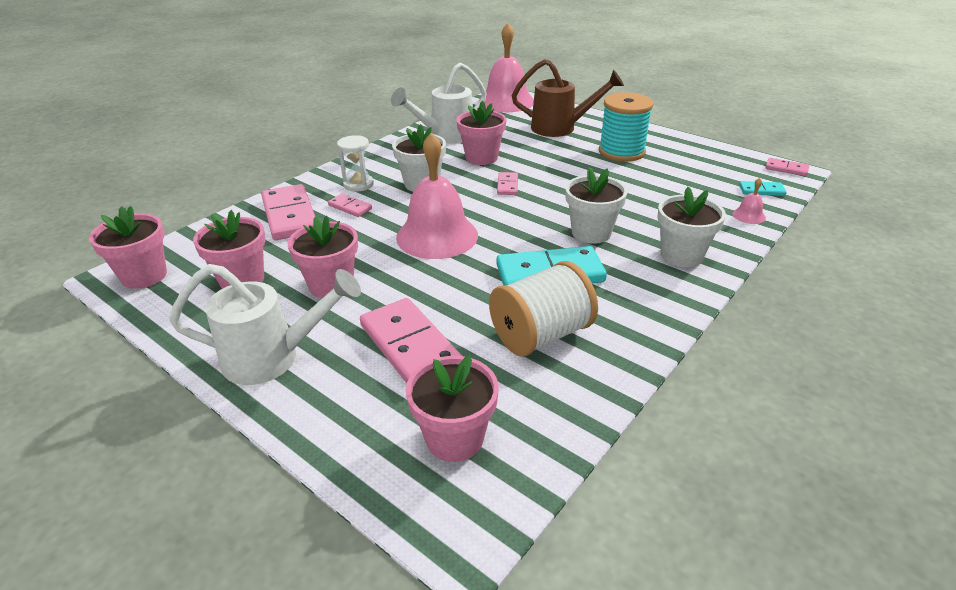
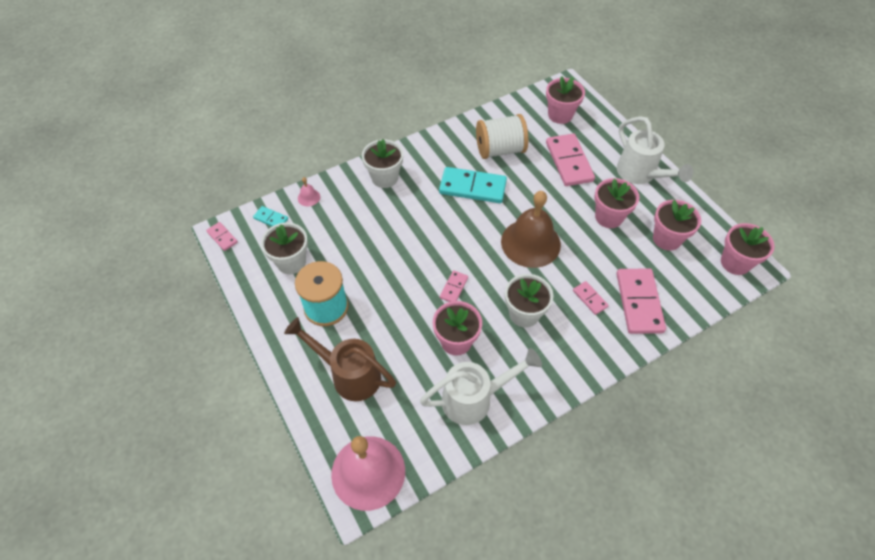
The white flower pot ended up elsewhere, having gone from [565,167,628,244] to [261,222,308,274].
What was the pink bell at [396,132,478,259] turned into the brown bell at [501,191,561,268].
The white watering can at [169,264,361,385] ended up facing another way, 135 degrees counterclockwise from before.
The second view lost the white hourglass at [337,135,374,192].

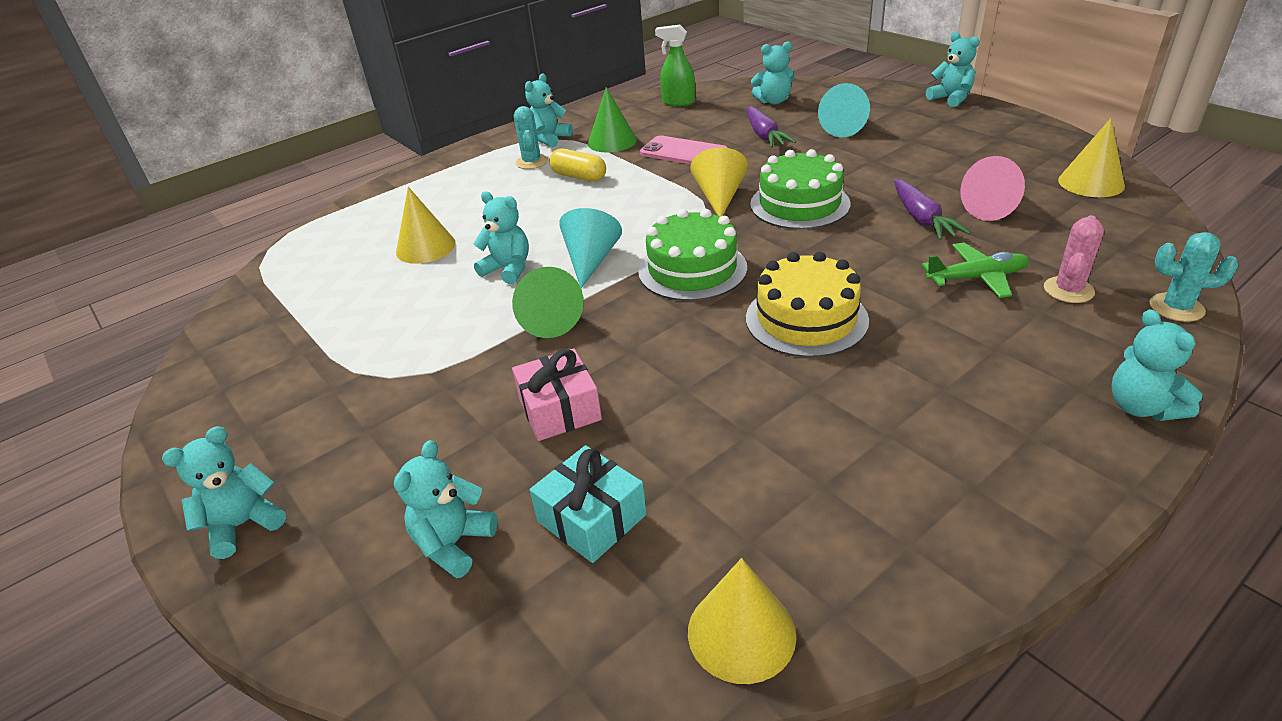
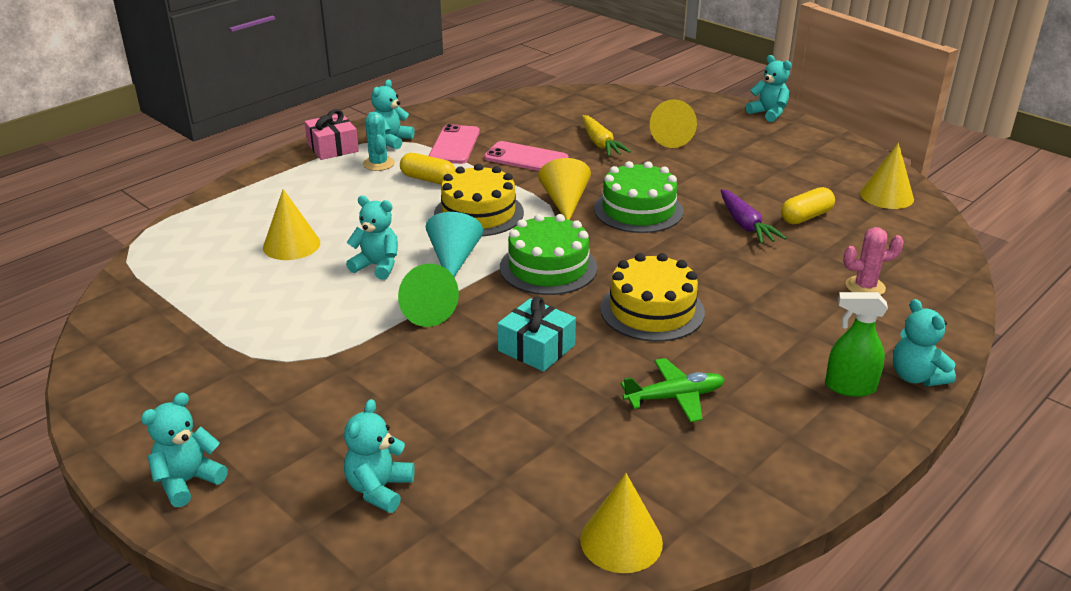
The pink gift ended up elsewhere, having gone from [512,348,602,441] to [304,109,359,160].
Where the green cone stood at [588,87,637,153], the pink phone came to stand at [429,124,480,164].
The second view gained the yellow cake at [434,164,524,236].
The turquoise gift ended up elsewhere, having gone from [529,445,647,563] to [497,296,576,372].
What was the purple carrot at [747,106,796,148] turned into the yellow carrot at [582,115,631,157].
The green plane ended up elsewhere, having gone from [922,242,1030,298] to [621,358,725,422].
What was the turquoise cone at [818,83,870,138] turned into the yellow cone at [650,99,697,148].
Where the pink cone stood at [960,156,1025,221], the yellow capsule came to stand at [781,187,835,224].
The green spray bottle ended up elsewhere, having gone from [655,25,695,106] to [825,292,888,397].
The pink cactus at [1044,215,1104,303] ended up facing another way, 60 degrees clockwise from before.
The second view lost the turquoise teddy bear at [751,41,795,104].
The second view lost the turquoise cactus at [1149,232,1239,322].

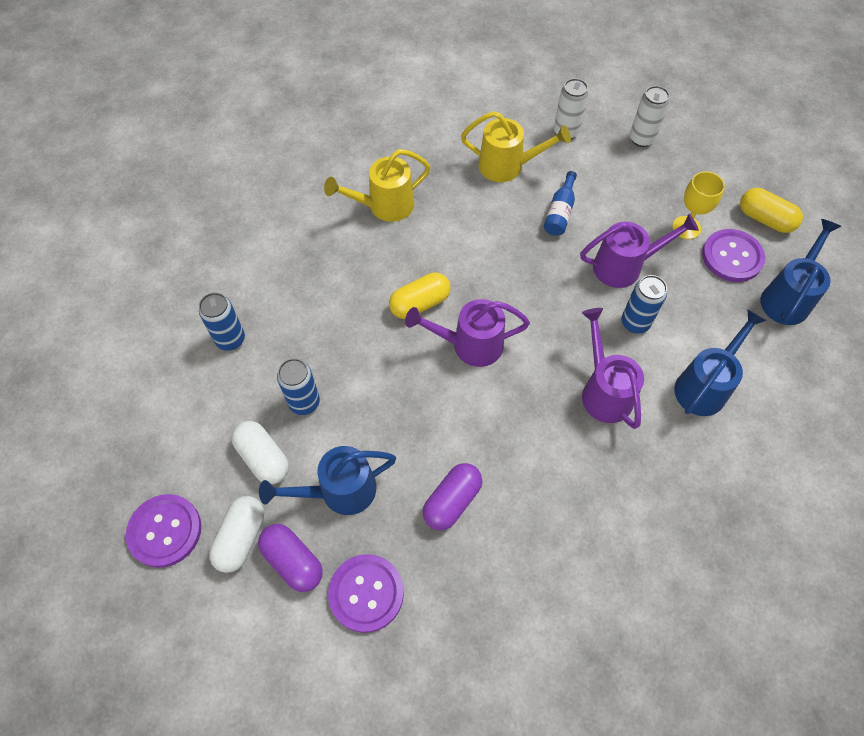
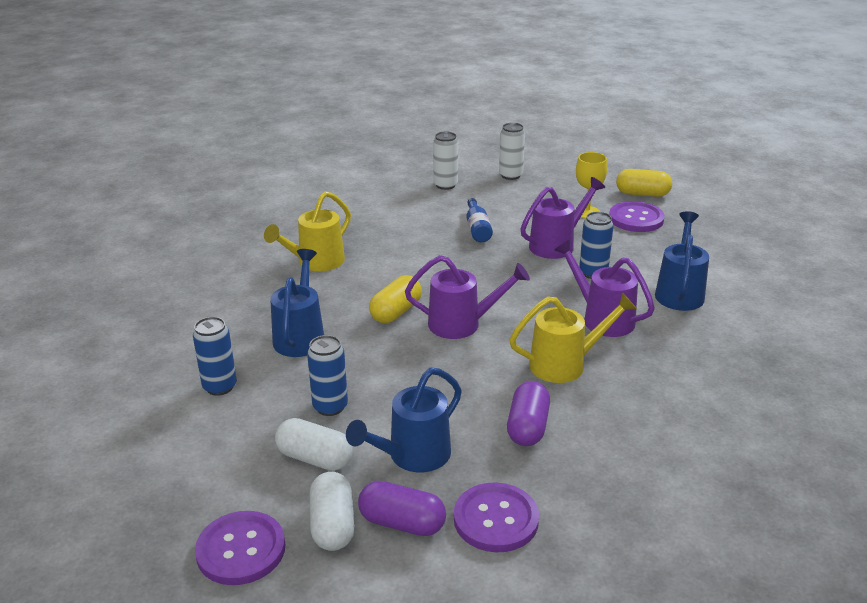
The blue watering can ended up elsewhere, having gone from [760,219,841,325] to [270,249,324,357].
The purple watering can at [405,299,530,367] ended up facing another way, 150 degrees counterclockwise from before.
The yellow watering can ended up elsewhere, having gone from [461,111,571,182] to [509,292,637,383].

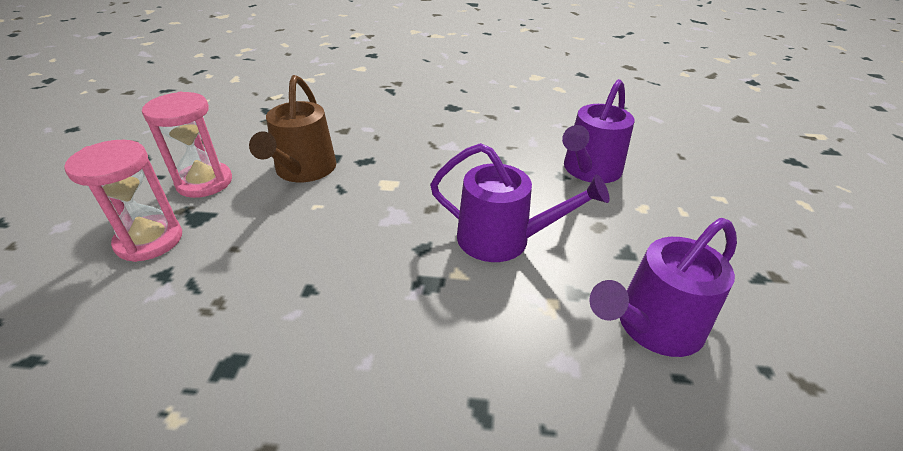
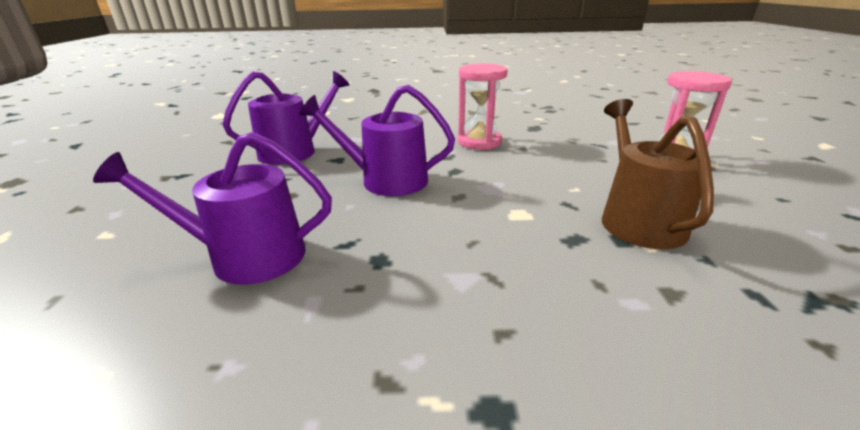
The purple watering can at [562,79,634,183] ended up facing another way, 120 degrees counterclockwise from before.
The pink hourglass ended up elsewhere, having gone from [142,92,232,198] to [458,64,507,150].

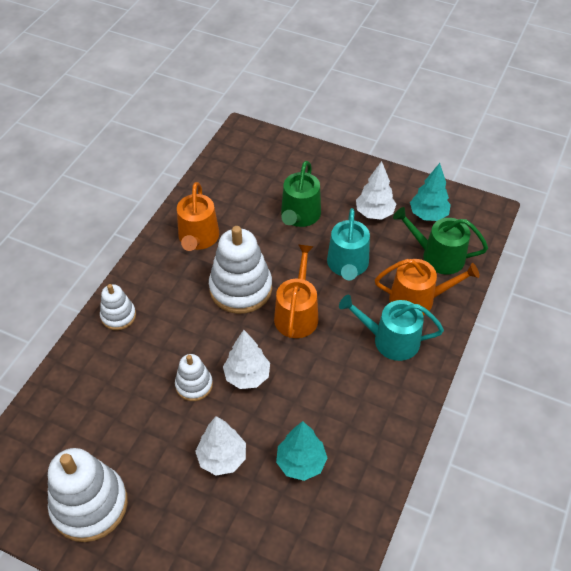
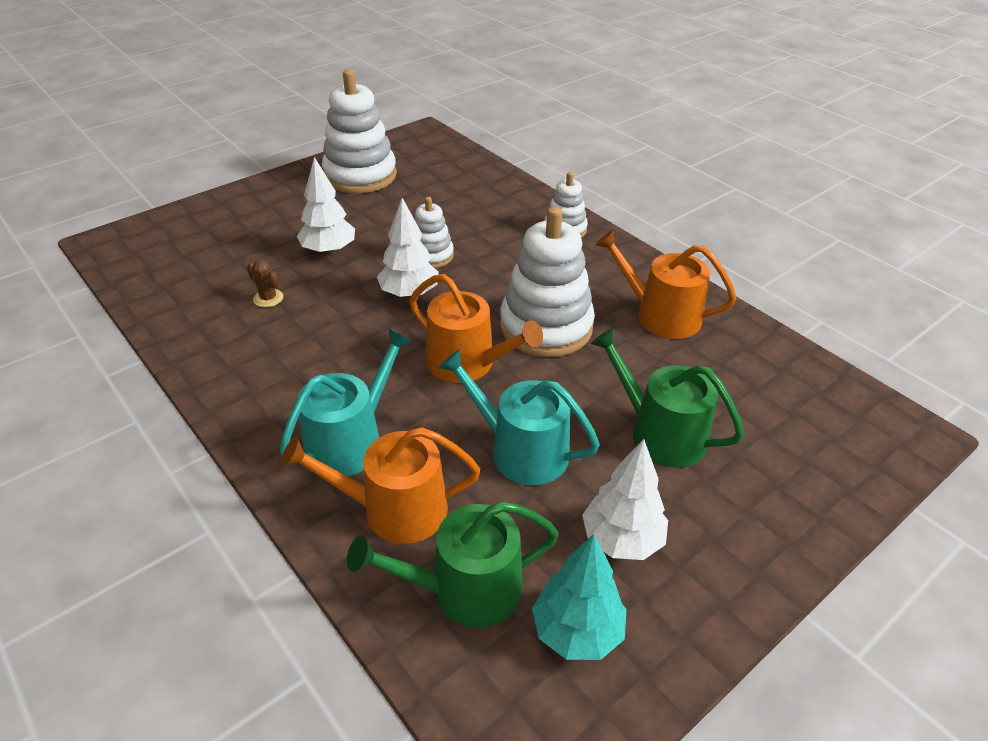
Where the turquoise tree stood at [276,421,327,481], the brown cactus came to stand at [247,260,283,307].
The orange watering can at [375,259,480,315] ended up facing another way, 60 degrees clockwise from before.
The green watering can at [393,207,488,274] ended up facing another way, 150 degrees counterclockwise from before.

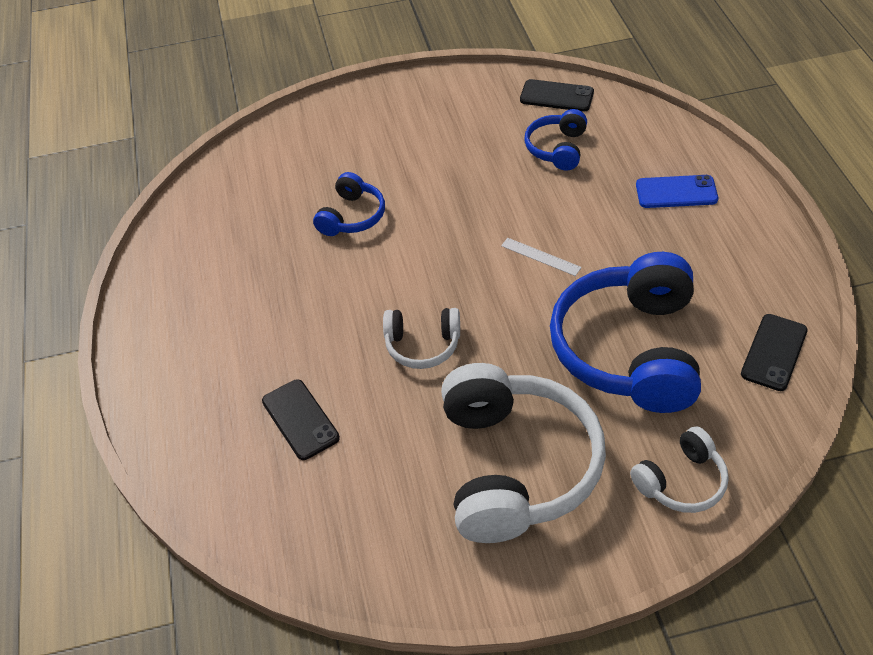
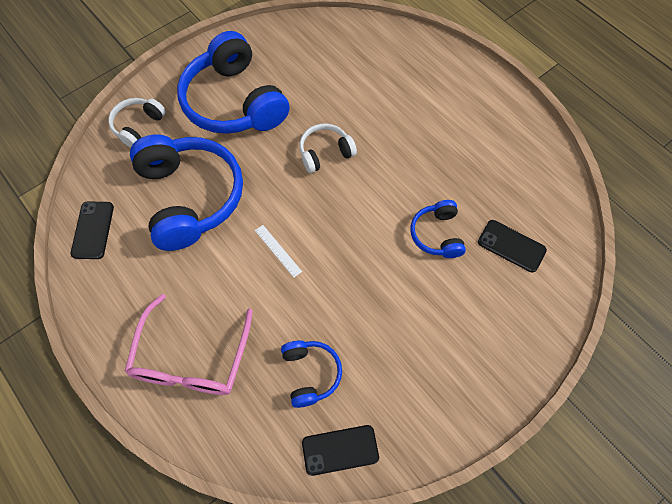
Where the blue phone stood at [636,175,718,208], the pink glasses came to stand at [125,294,253,395].
What was the white headphones at [441,363,606,543] turned into the blue headphones at [177,31,290,134].
The white ruler at [501,238,582,276] ended up facing another way, 45 degrees clockwise from before.
The black phone ended up elsewhere, having gone from [262,379,340,460] to [478,220,547,272].

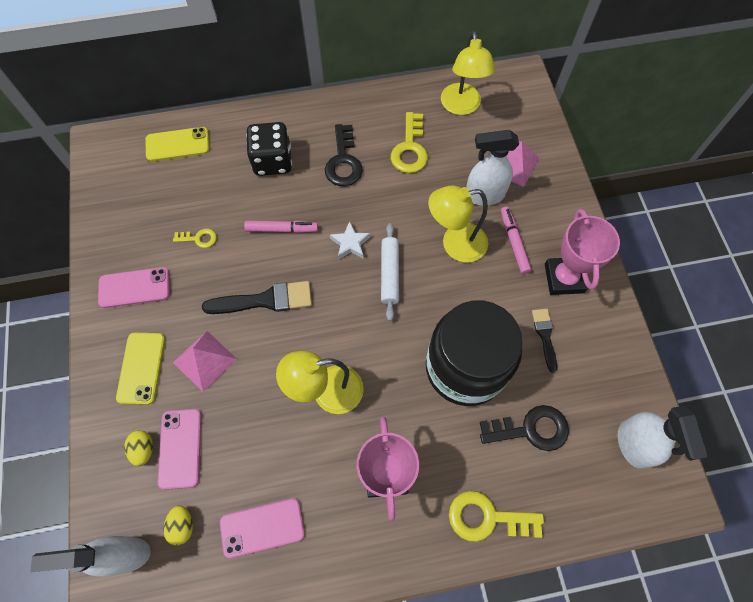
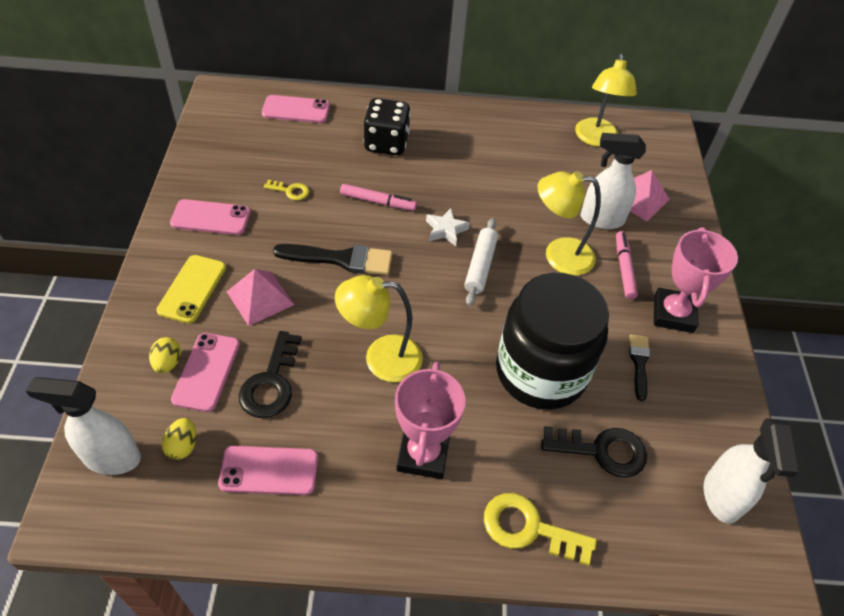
The black key ended up elsewhere, having gone from [325,124,363,186] to [239,331,302,418].
What was the yellow phone at [145,127,210,161] turned into the pink phone at [262,95,330,123].
The second view lost the yellow key at [391,112,428,173].

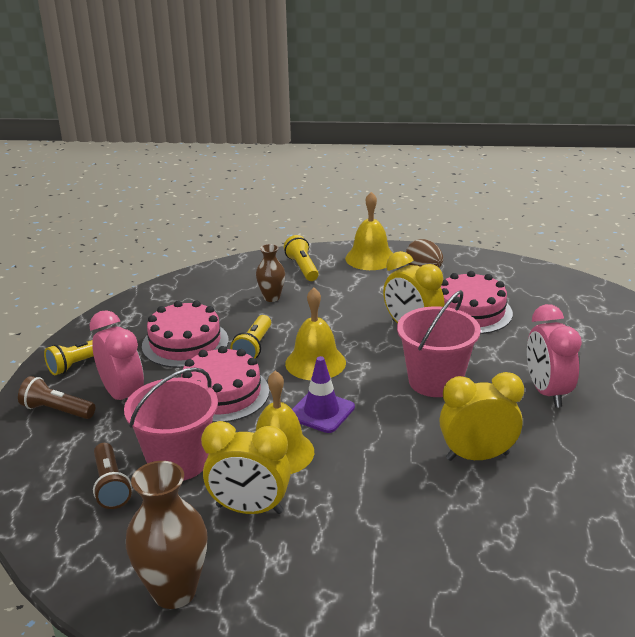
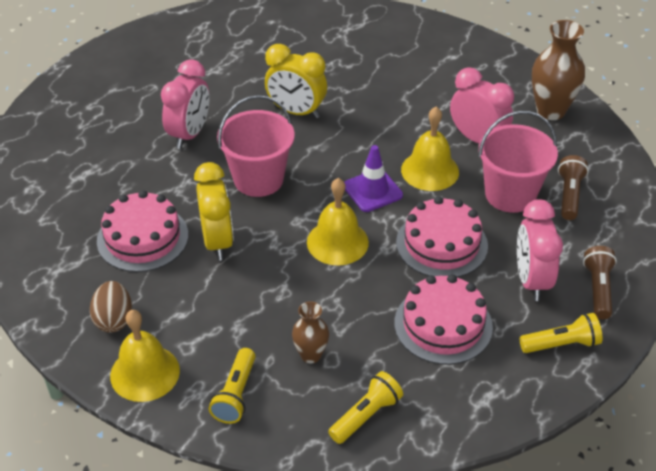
The yellow flashlight ended up elsewhere, having gone from [230,315,271,359] to [328,371,403,444].
What was the yellow clock at [201,421,291,514] turned into the pink clock at [450,67,514,143].
The brown flashlight at [18,376,95,419] ended up facing another way, 135 degrees counterclockwise from before.

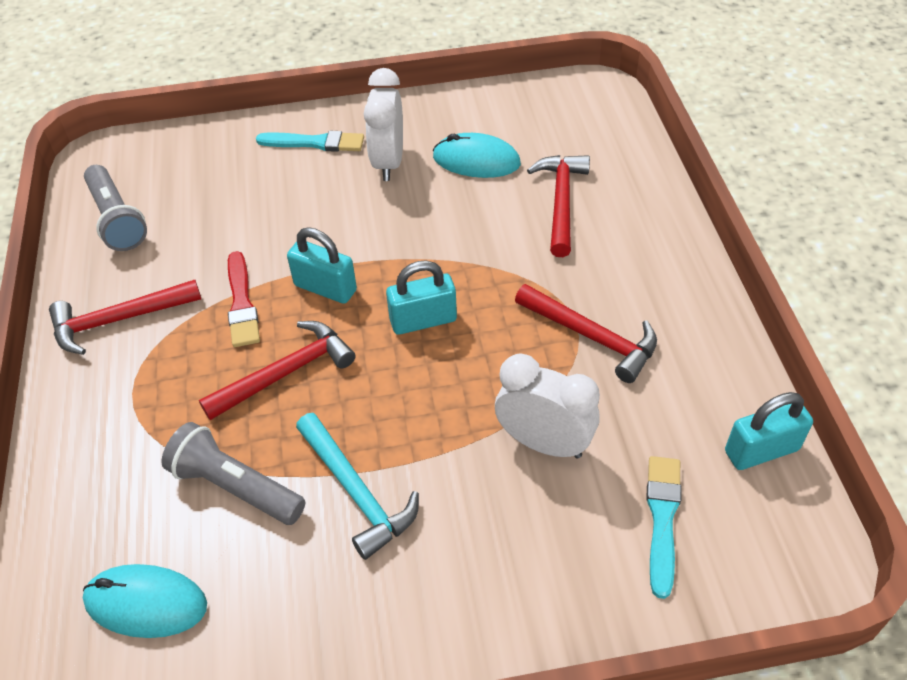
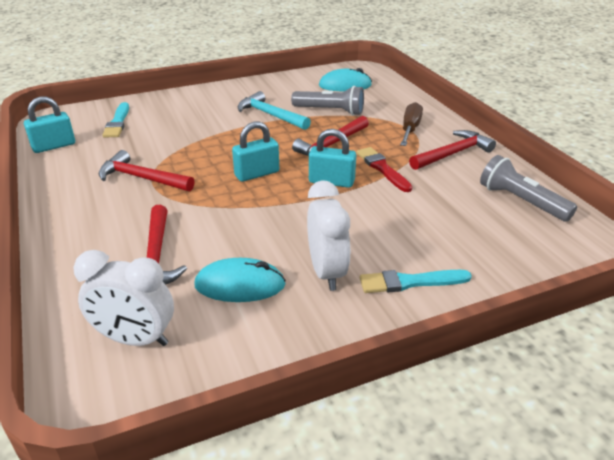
The white clock ended up elsewhere, having gone from [495,353,600,459] to [73,250,174,346].
The second view gained the brown screwdriver at [400,102,423,146].

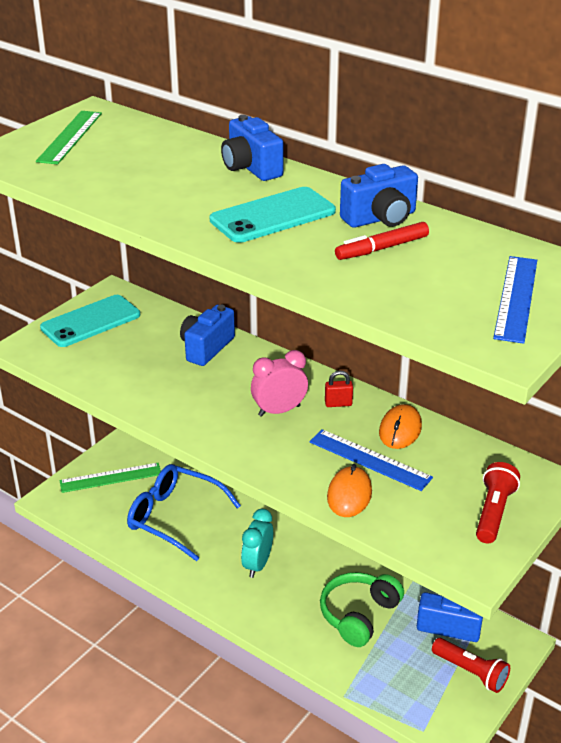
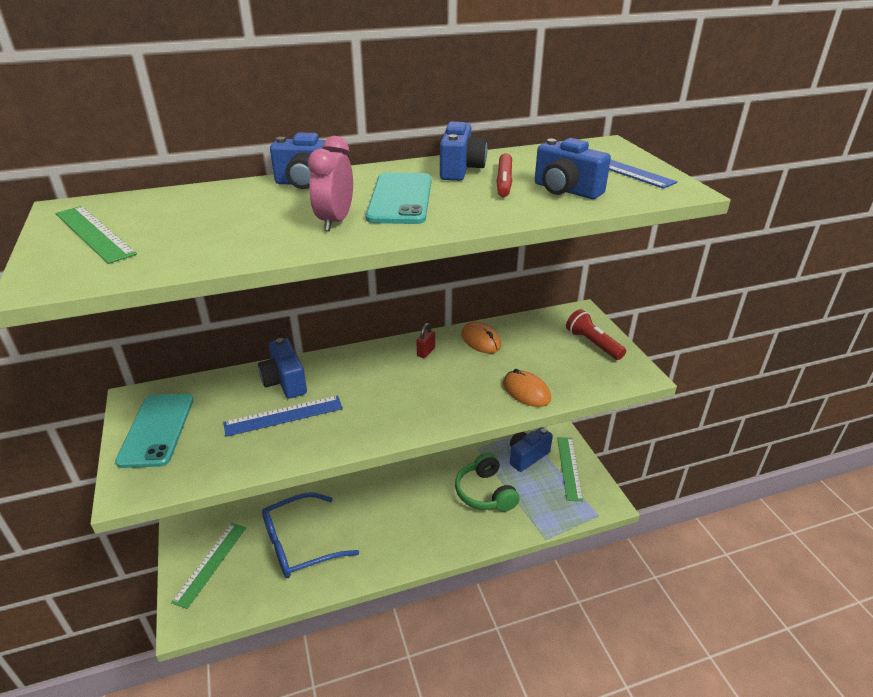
The blue ruler ended up elsewhere, having gone from [309,429,433,491] to [223,396,343,437].
The pink clock ended up elsewhere, having gone from [251,350,308,417] to [308,136,353,231].
The second view gained the blue camera at [535,138,611,199].
Where the red flashlight stood at [432,638,510,693], the green ruler came to stand at [557,437,583,501].
The second view lost the turquoise clock at [241,509,273,578].

